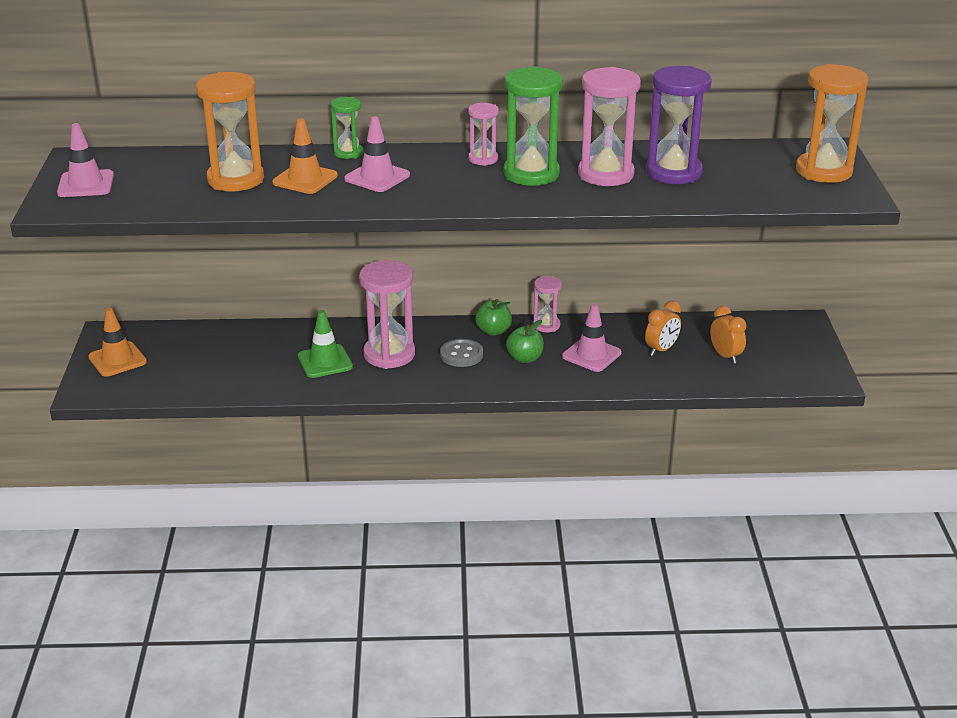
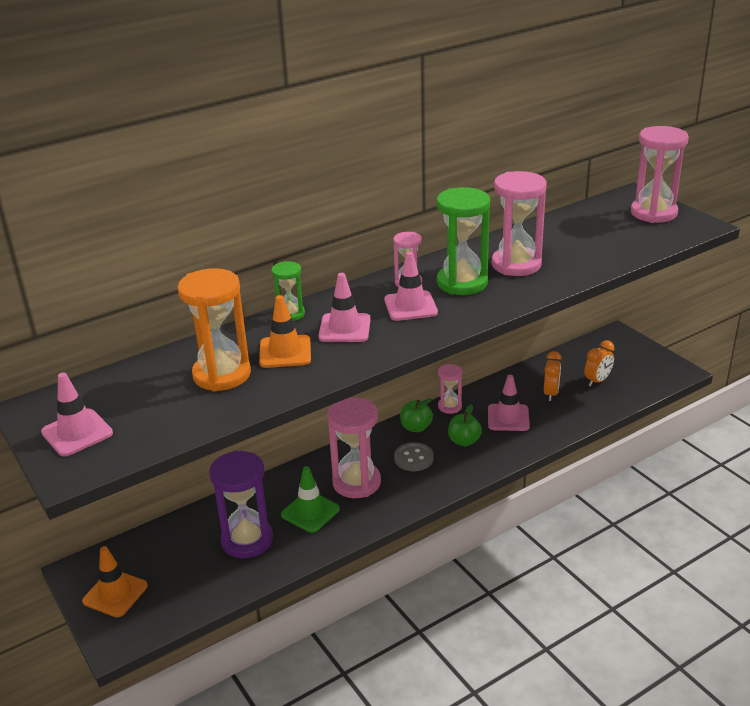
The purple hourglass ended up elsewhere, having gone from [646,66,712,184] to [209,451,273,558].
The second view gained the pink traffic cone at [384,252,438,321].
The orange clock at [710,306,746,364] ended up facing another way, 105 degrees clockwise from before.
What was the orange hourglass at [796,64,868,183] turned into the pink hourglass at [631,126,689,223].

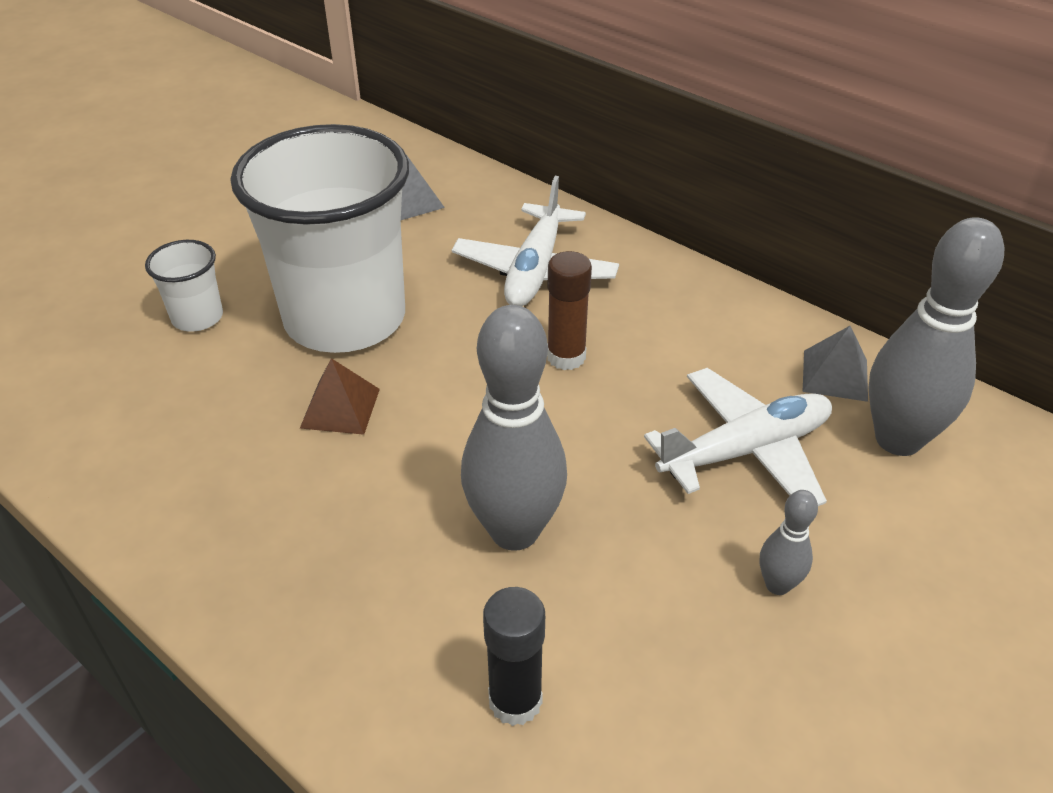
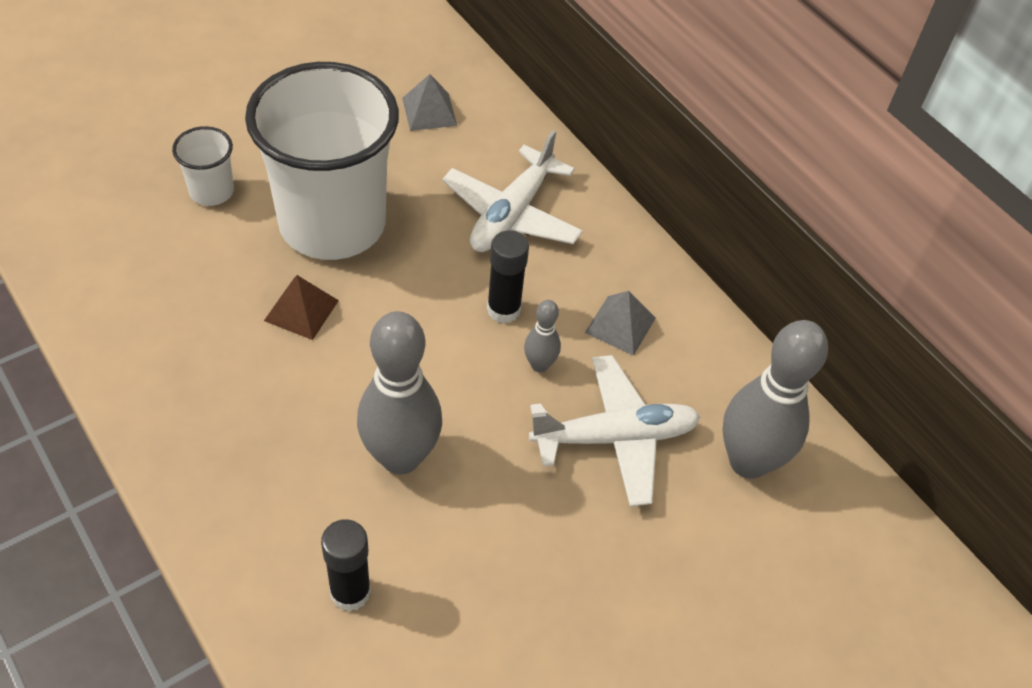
What was the brown glue stick at [547,251,592,370] turned into the black glue stick at [487,230,529,324].
The grey bowling pin ended up elsewhere, having gone from [760,490,818,595] to [524,300,561,372].
The grey pyramid ended up elsewhere, having gone from [803,326,868,402] to [585,291,656,356].

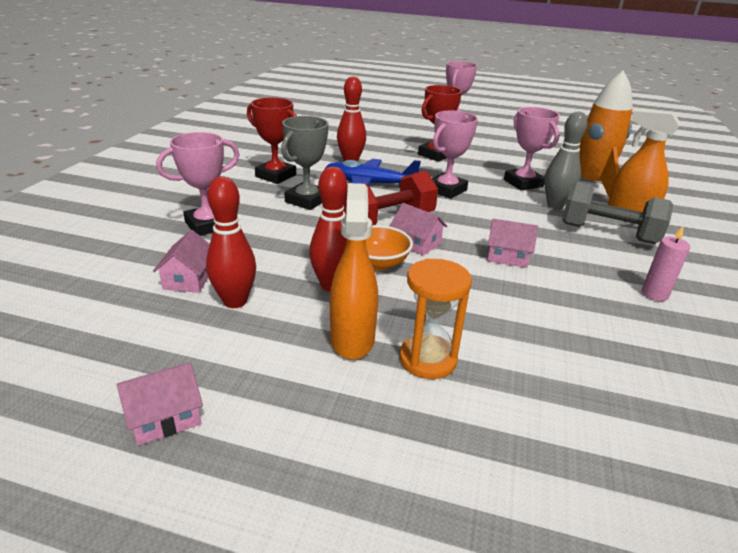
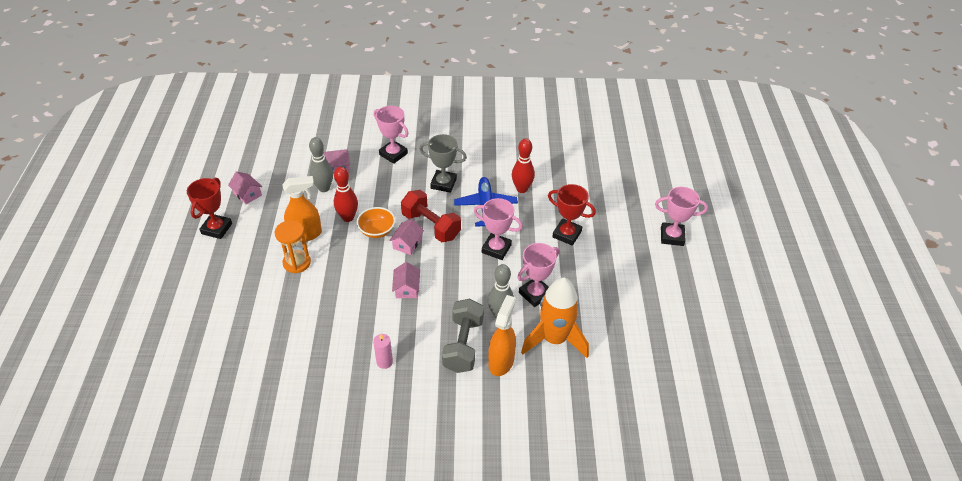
The red trophy ended up elsewhere, having gone from [247,97,297,184] to [187,178,232,239].
What was the red bowling pin at [206,176,256,308] turned into the grey bowling pin at [309,137,333,192].

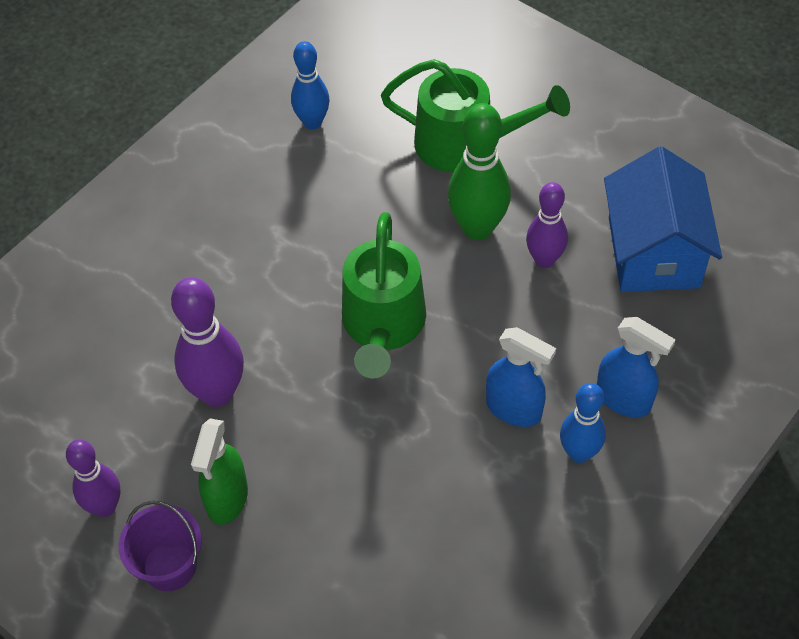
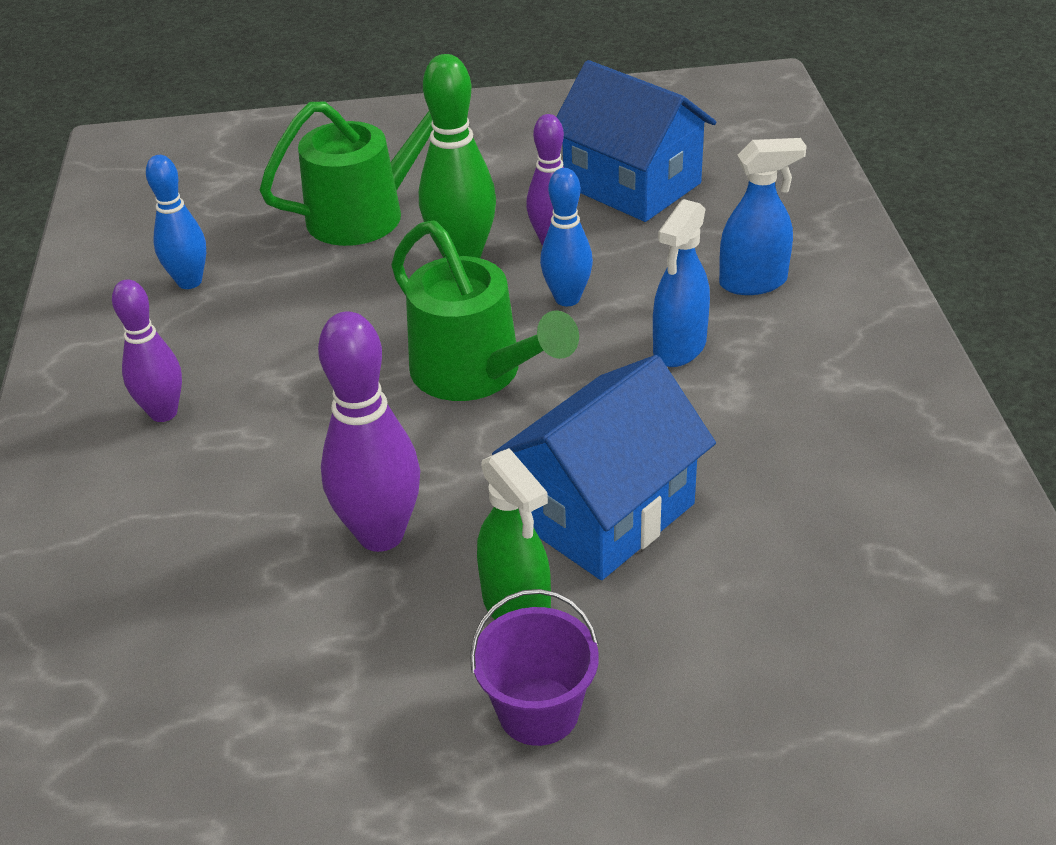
The purple bowling pin ended up elsewhere, having gone from [66,439,121,517] to [112,279,182,422].
The second view gained the blue house at [492,355,716,580].
The blue bowling pin ended up elsewhere, having gone from [560,383,606,463] to [540,168,593,306].
The blue spray bottle at [486,327,556,427] ended up facing another way, 135 degrees clockwise from before.

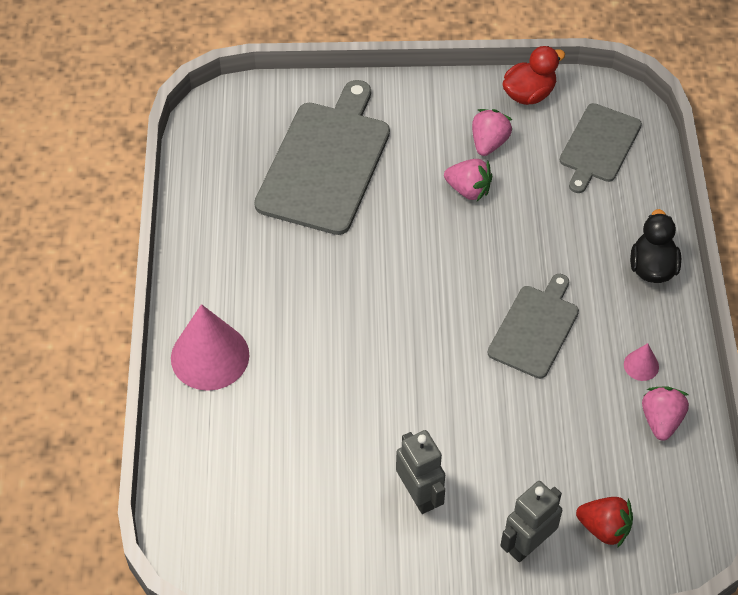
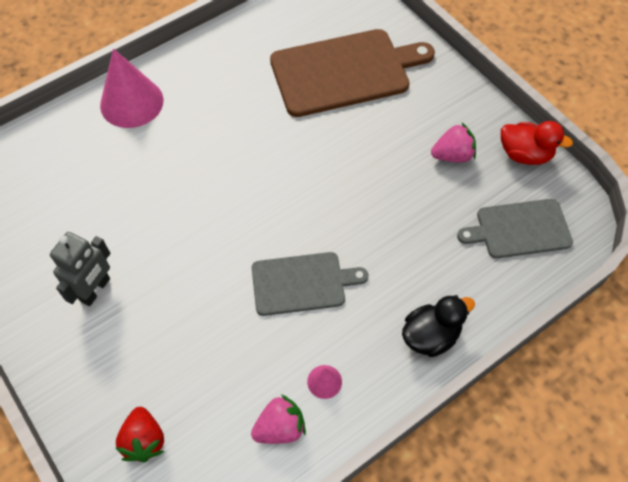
What was the grey cutting board at [254,80,390,235] turned into the brown cutting board at [270,29,435,117].
The second view lost the pink strawberry at [444,159,492,201].
The second view lost the grey robot at [500,481,562,562].

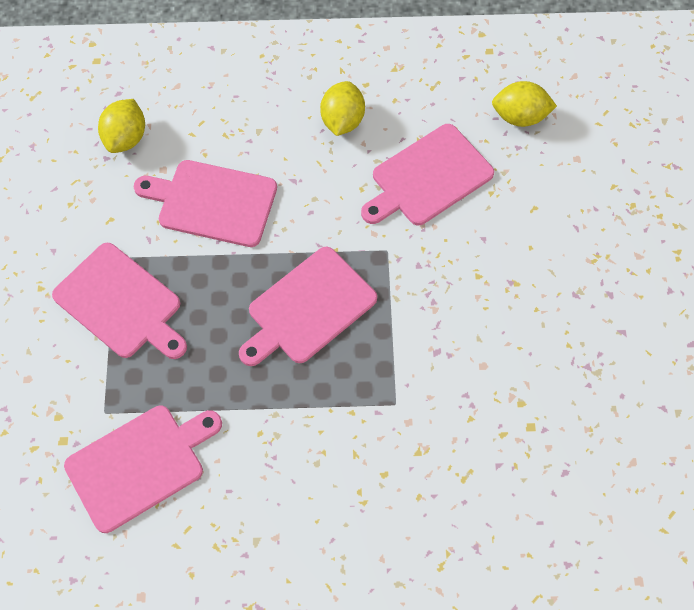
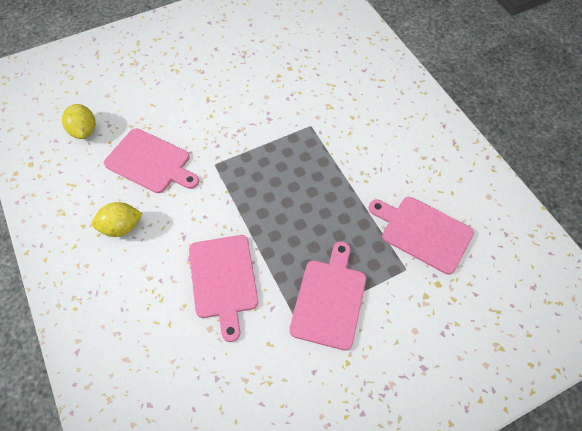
The second view lost the yellow lemon at [98,99,145,153].
The second view lost the pink cutting board at [239,247,377,366].

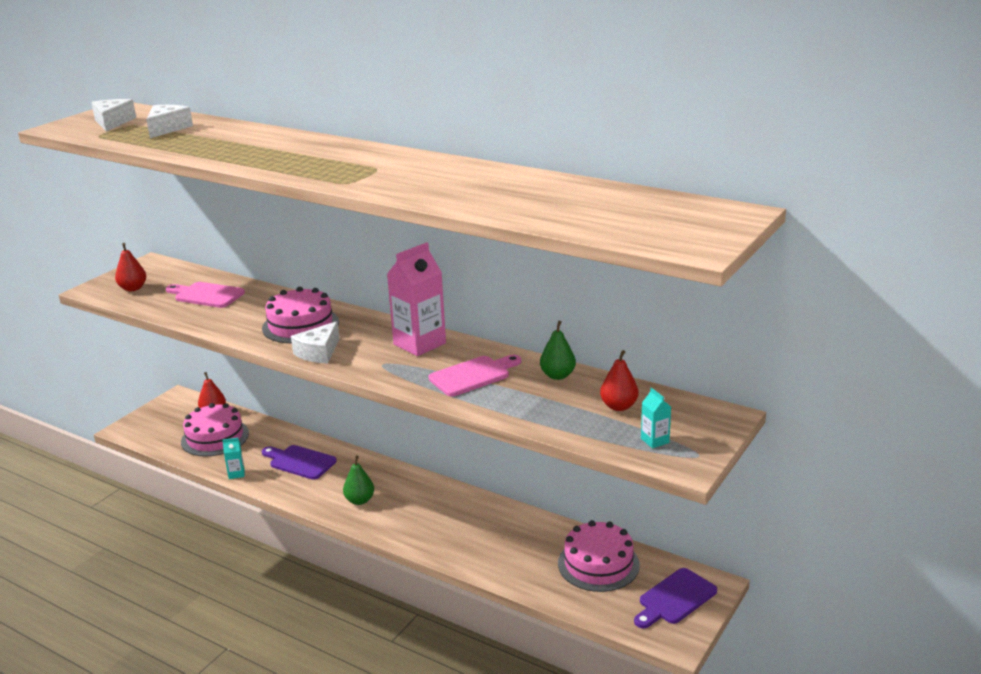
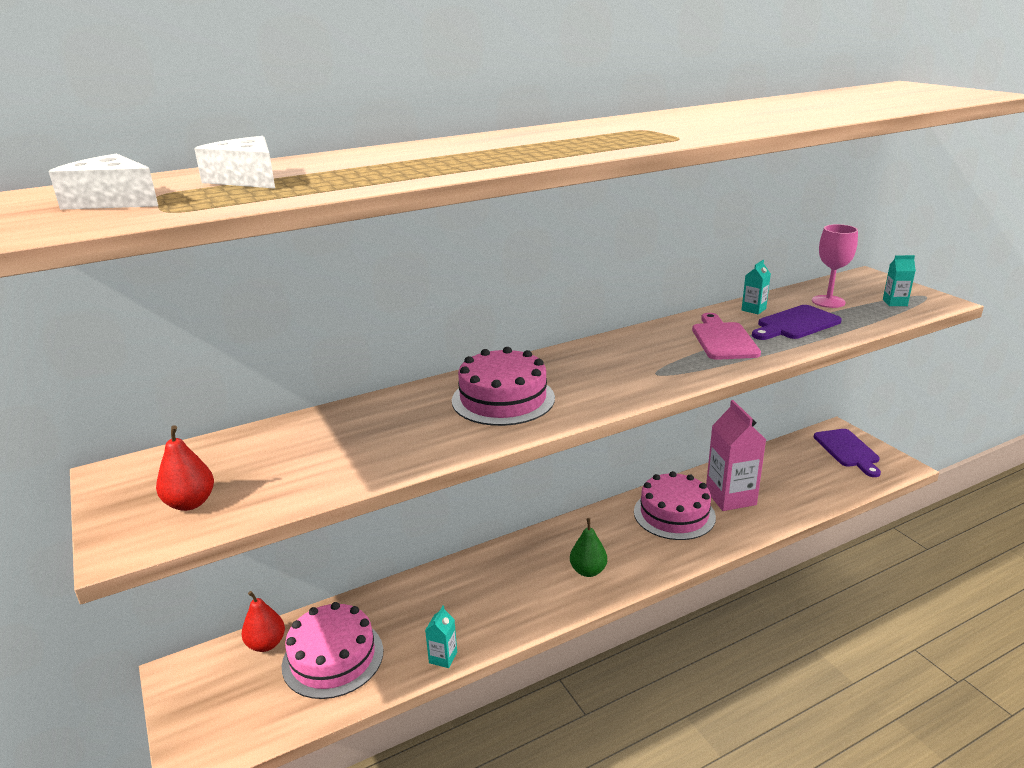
The pink cake ended up elsewhere, having gone from [558,520,640,592] to [634,471,716,540].
The pink carton ended up elsewhere, having gone from [387,242,446,356] to [706,400,766,511].
Where the green pear stood at [540,321,576,380], the turquoise carton came to stand at [742,260,771,314].
The purple cutting board ended up elsewhere, having gone from [262,445,337,480] to [752,305,842,340].
Where the red pear stood at [600,350,638,411], the pink goblet came to stand at [812,224,858,308].
The second view lost the pink cutting board at [166,282,245,308].
The second view lost the white cheese at [291,321,340,363].

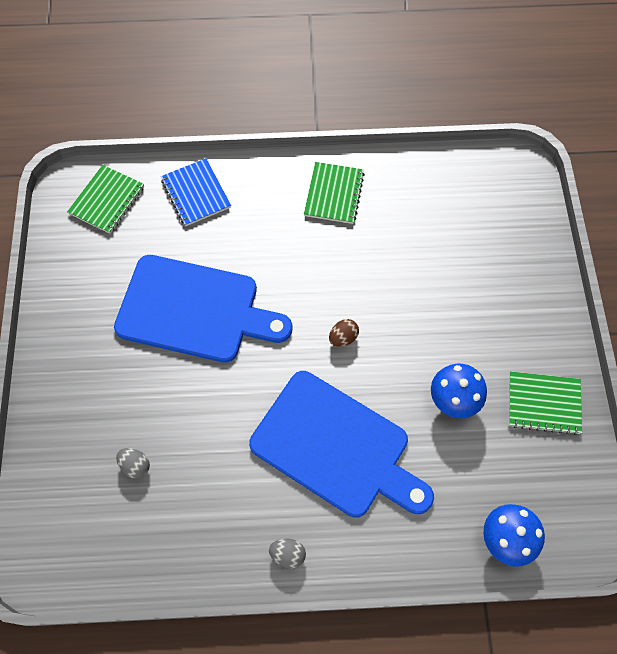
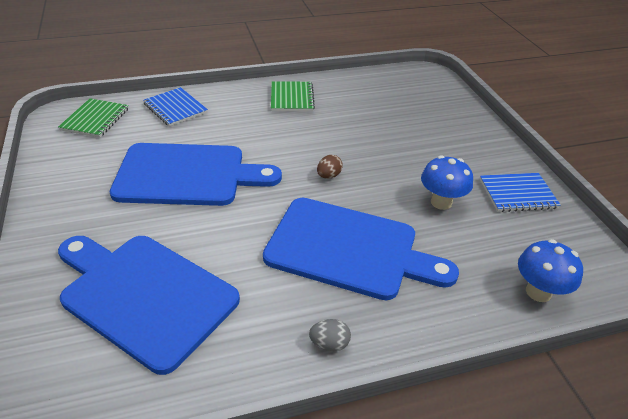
Where the grey egg stood at [116,448,150,479], the blue cutting board came to stand at [58,236,240,375].
What was the green notebook at [509,371,582,435] turned into the blue notebook at [480,173,561,212].

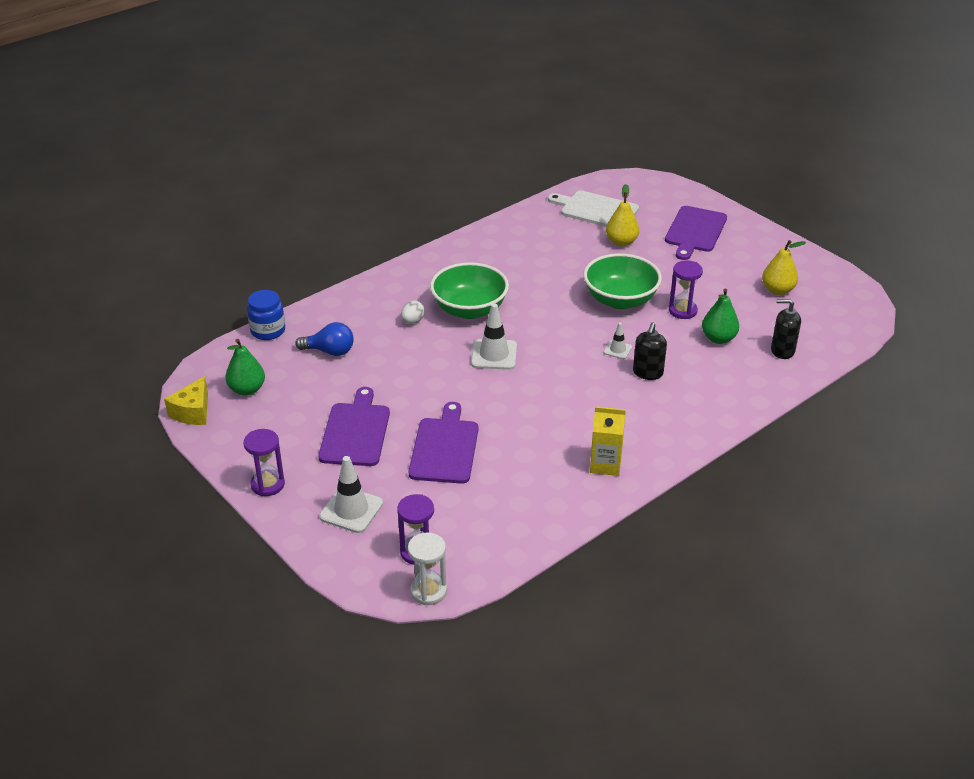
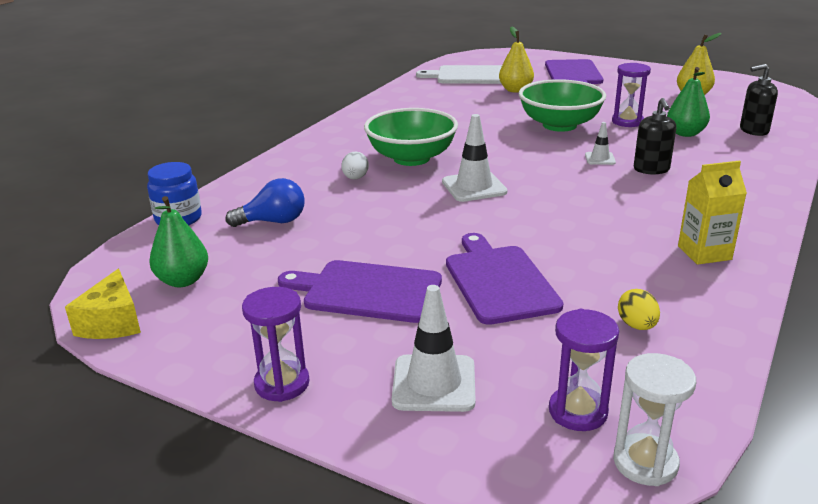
The purple cutting board at [318,387,390,466] ended up facing another way, 60 degrees counterclockwise from before.
The second view gained the yellow egg at [618,289,660,330].

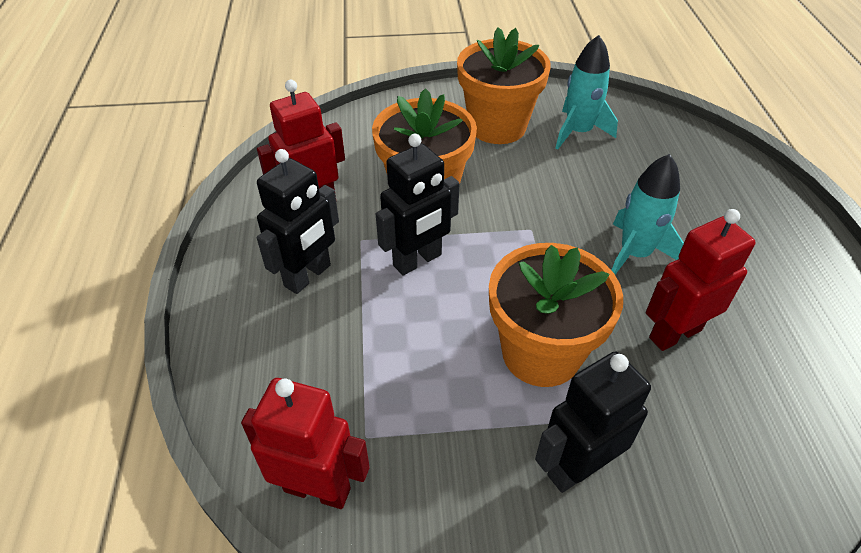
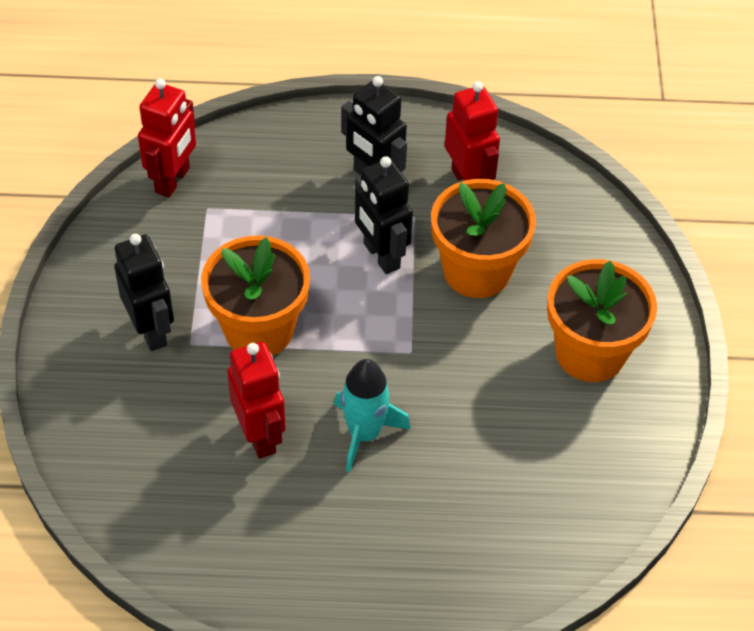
The second view lost the turquoise rocket at [555,35,618,149].

